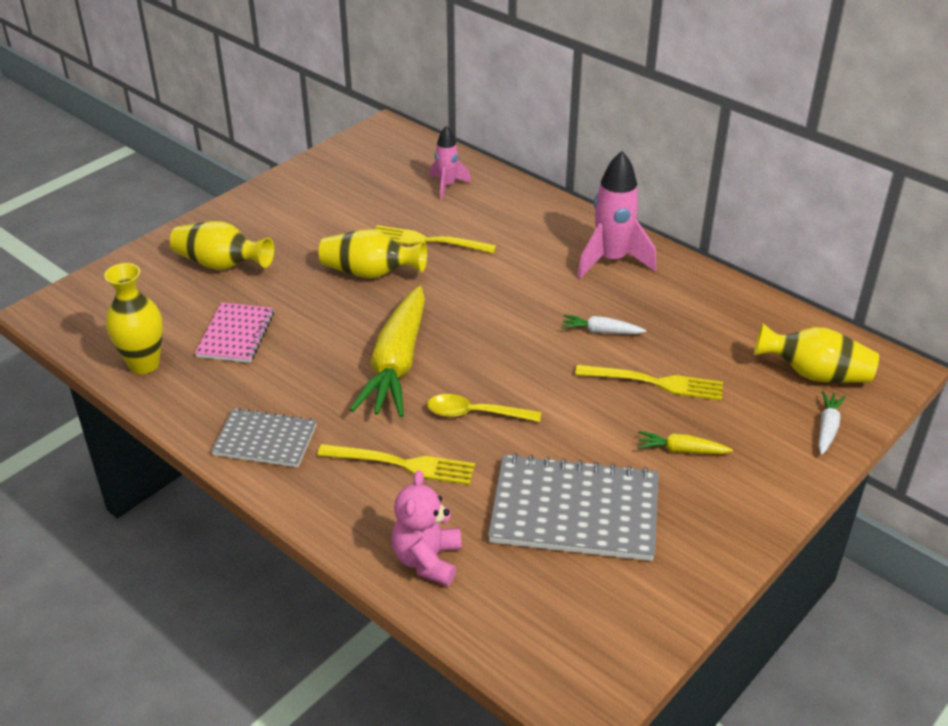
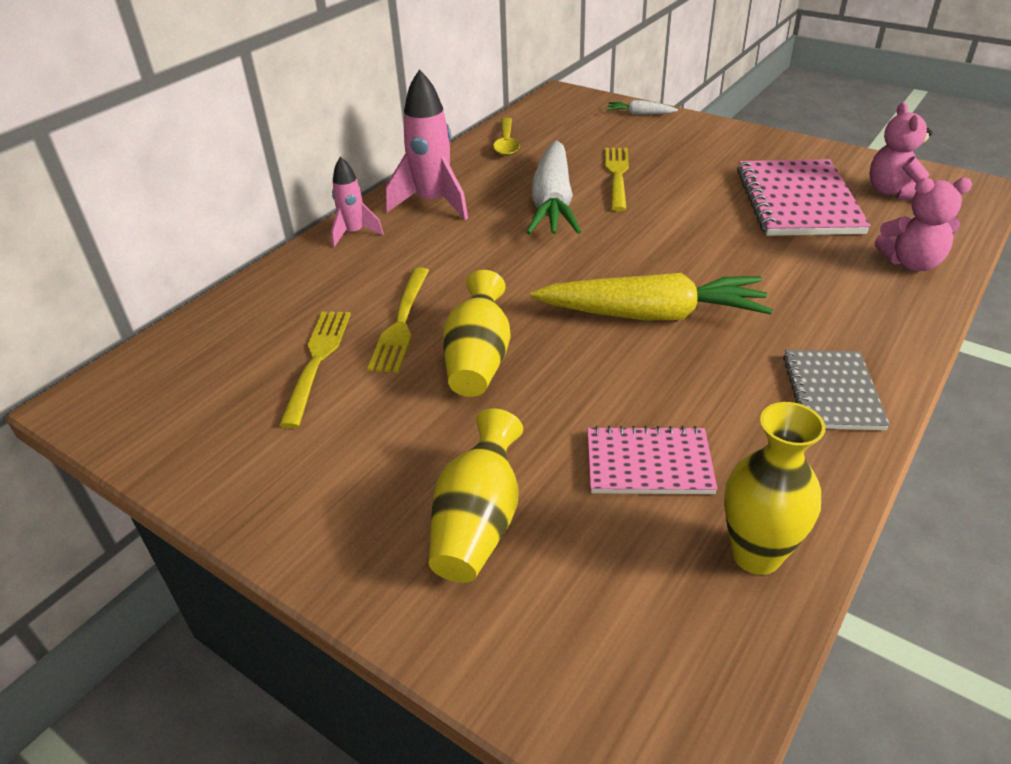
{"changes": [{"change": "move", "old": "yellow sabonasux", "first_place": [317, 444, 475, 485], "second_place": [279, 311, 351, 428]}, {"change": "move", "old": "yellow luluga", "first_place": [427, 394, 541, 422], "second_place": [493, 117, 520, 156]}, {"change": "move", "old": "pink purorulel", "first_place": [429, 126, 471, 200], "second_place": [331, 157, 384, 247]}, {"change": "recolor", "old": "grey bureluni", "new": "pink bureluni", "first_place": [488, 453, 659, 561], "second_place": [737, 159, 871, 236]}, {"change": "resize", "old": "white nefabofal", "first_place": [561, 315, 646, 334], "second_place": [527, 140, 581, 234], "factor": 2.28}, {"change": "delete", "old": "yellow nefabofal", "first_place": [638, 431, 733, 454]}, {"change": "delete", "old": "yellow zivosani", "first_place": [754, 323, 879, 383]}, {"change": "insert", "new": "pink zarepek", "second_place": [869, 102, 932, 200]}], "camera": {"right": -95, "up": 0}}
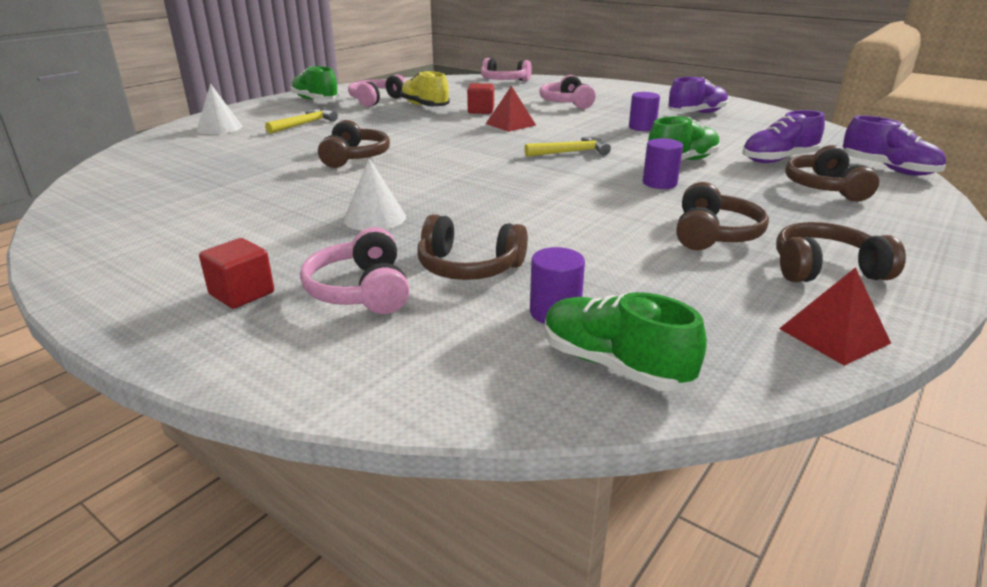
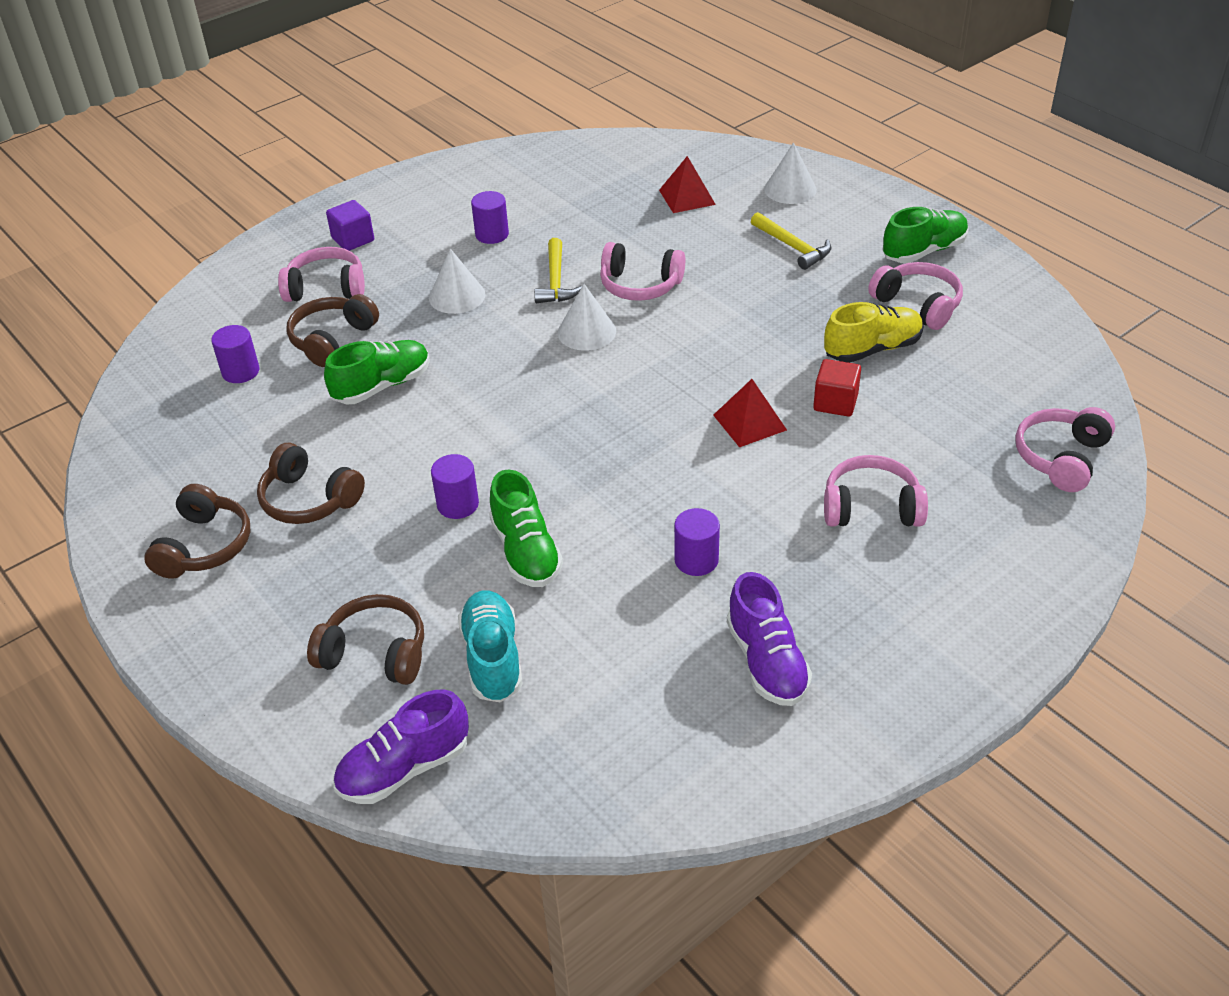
{"changes": [{"change": "recolor", "old": "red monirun", "new": "purple monirun", "first_place": [199, 238, 274, 309], "second_place": [326, 200, 374, 251]}, {"change": "recolor", "old": "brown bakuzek", "new": "pink bakuzek", "first_place": [318, 120, 390, 168], "second_place": [600, 242, 685, 301]}, {"change": "move", "old": "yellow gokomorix", "first_place": [524, 137, 611, 157], "second_place": [534, 238, 582, 304]}, {"change": "move", "old": "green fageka", "first_place": [545, 292, 707, 391], "second_place": [324, 340, 430, 404]}, {"change": "recolor", "old": "purple fageka", "new": "turquoise fageka", "first_place": [742, 110, 825, 163], "second_place": [458, 590, 523, 703]}, {"change": "move", "old": "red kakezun", "first_place": [779, 267, 891, 366], "second_place": [659, 156, 716, 213]}, {"change": "insert", "new": "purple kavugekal", "second_place": [471, 191, 509, 244]}, {"change": "insert", "new": "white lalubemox", "second_place": [558, 284, 616, 351]}], "camera": {"right": 105, "up": 15}}
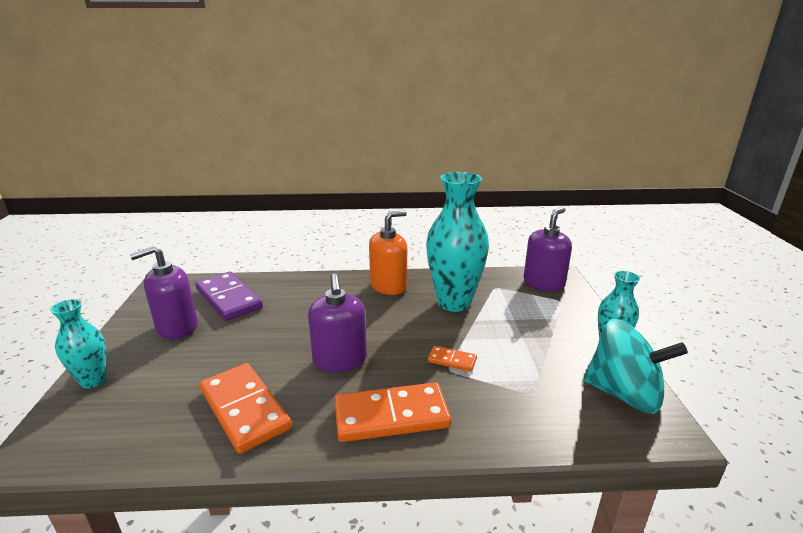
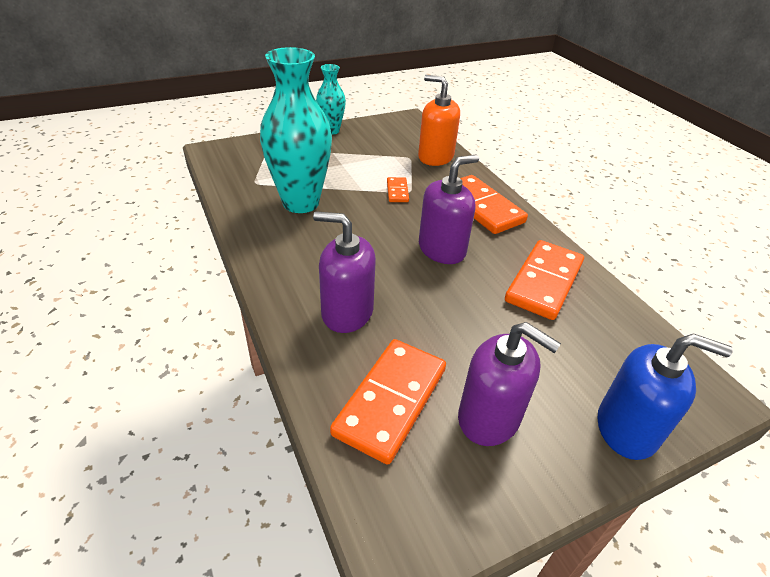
{"changes": [{"change": "replace", "old": "turquoise zivosani", "new": "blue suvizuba", "first_place": [50, 299, 106, 388], "second_place": [598, 333, 733, 460]}, {"change": "recolor", "old": "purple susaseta", "new": "orange susaseta", "first_place": [196, 272, 263, 321], "second_place": [330, 339, 446, 465]}, {"change": "move", "old": "orange suvizuba", "first_place": [369, 210, 407, 295], "second_place": [418, 75, 460, 166]}, {"change": "move", "old": "purple suvizuba", "first_place": [523, 207, 572, 292], "second_place": [313, 211, 376, 333]}, {"change": "delete", "old": "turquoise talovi", "first_place": [583, 319, 688, 414]}], "camera": {"right": -115, "up": 15}}
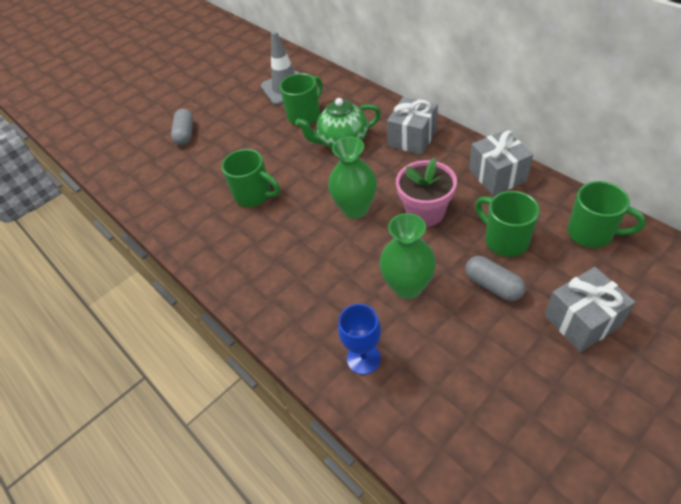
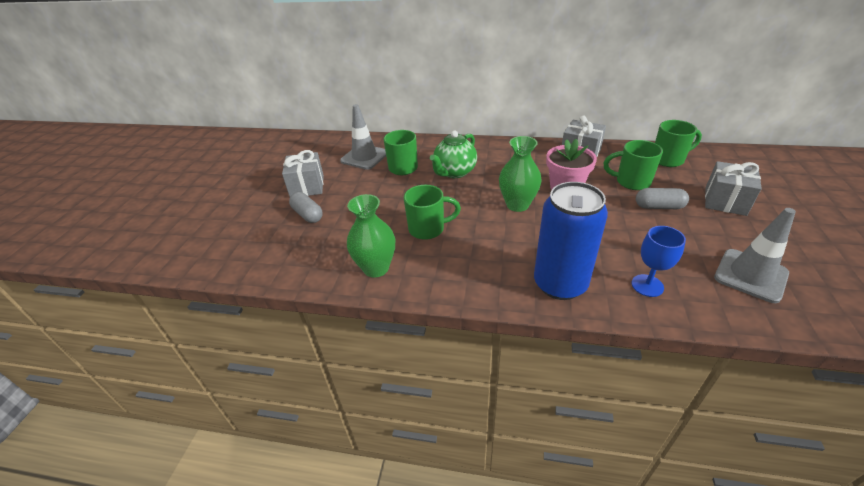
{"changes": [{"change": "move", "old": "green zivosani", "first_place": [379, 213, 436, 299], "second_place": [347, 194, 395, 278]}, {"change": "move", "old": "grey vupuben", "first_place": [387, 97, 438, 155], "second_place": [282, 150, 324, 197]}, {"change": "insert", "new": "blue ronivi", "second_place": [534, 182, 608, 300]}, {"change": "insert", "new": "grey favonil", "second_place": [714, 208, 796, 303]}], "camera": {"right": -40, "up": -10}}
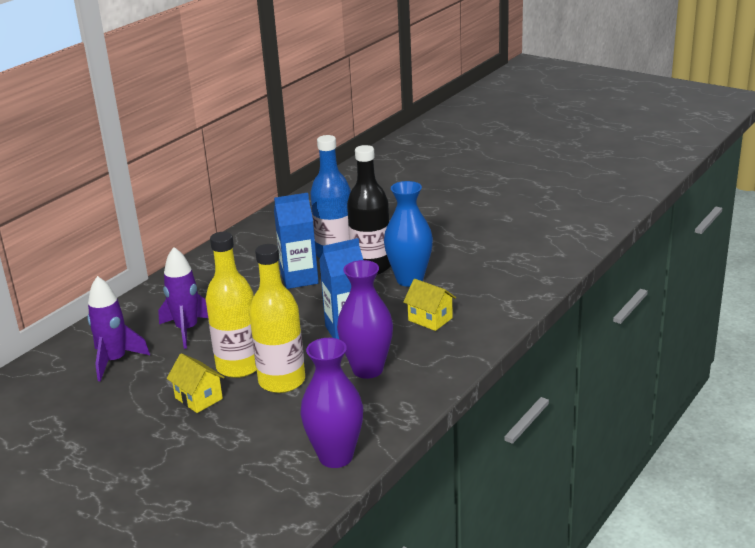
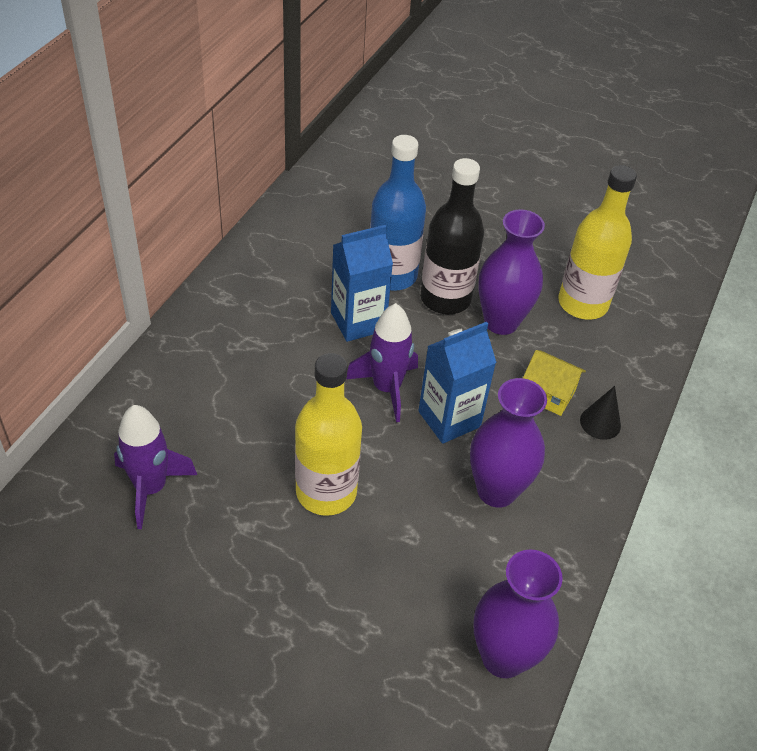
{"changes": [{"change": "move", "old": "purple purorulel", "first_place": [158, 247, 208, 349], "second_place": [346, 303, 418, 422]}, {"change": "delete", "old": "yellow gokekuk", "first_place": [167, 353, 225, 413]}, {"change": "move", "old": "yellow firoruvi", "first_place": [249, 244, 305, 393], "second_place": [558, 165, 637, 320]}, {"change": "recolor", "old": "blue zivosani", "new": "purple zivosani", "first_place": [384, 181, 433, 287], "second_place": [478, 209, 545, 335]}, {"change": "insert", "new": "black lalubemox", "second_place": [580, 386, 621, 440]}], "camera": {"right": -15, "up": 20}}
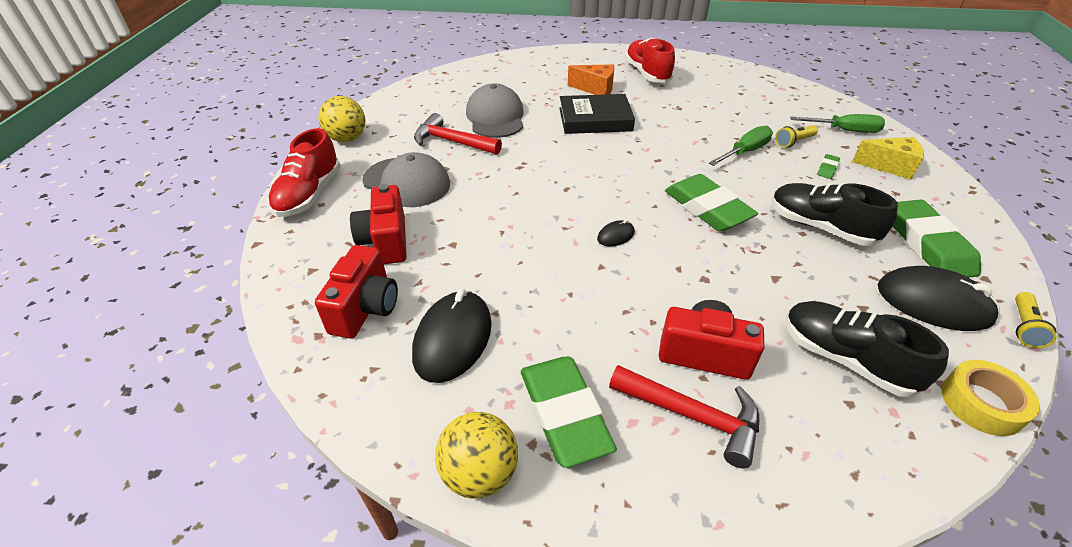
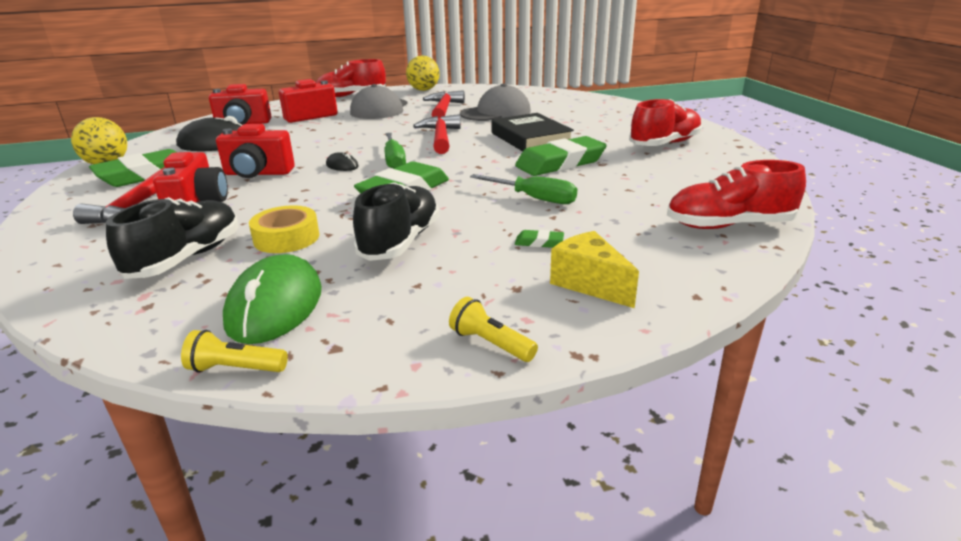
{"changes": [{"change": "delete", "old": "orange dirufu", "first_place": [568, 64, 614, 95]}, {"change": "move", "old": "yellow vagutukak", "first_place": [775, 125, 818, 148], "second_place": [449, 297, 538, 362]}, {"change": "move", "old": "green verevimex", "first_place": [790, 114, 885, 133], "second_place": [384, 133, 406, 169]}, {"change": "rotate", "old": "yellow dirufu", "first_place": [852, 137, 924, 179], "second_place": [550, 231, 639, 308], "degrees": 150}, {"change": "recolor", "old": "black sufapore", "new": "green sufapore", "first_place": [878, 266, 1000, 331], "second_place": [223, 254, 322, 344]}, {"change": "move", "old": "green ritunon", "first_place": [893, 199, 981, 278], "second_place": [515, 136, 607, 176]}, {"change": "move", "old": "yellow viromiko", "first_place": [941, 360, 1040, 436], "second_place": [249, 205, 319, 253]}, {"change": "insert", "new": "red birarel", "second_place": [216, 124, 295, 178]}, {"change": "insert", "new": "red gokomorix", "second_place": [413, 114, 461, 154]}, {"change": "insert", "new": "red fageka", "second_place": [667, 160, 806, 229]}], "camera": {"right": 70, "up": -15}}
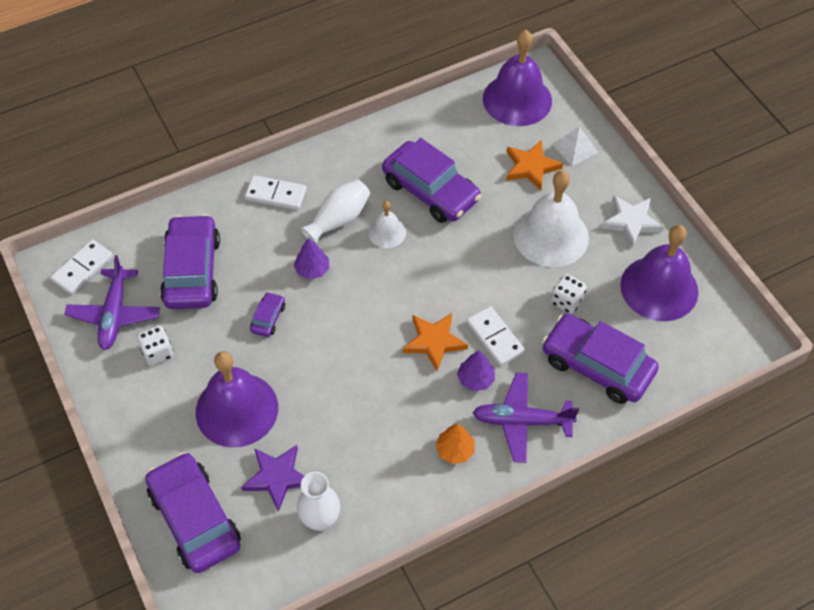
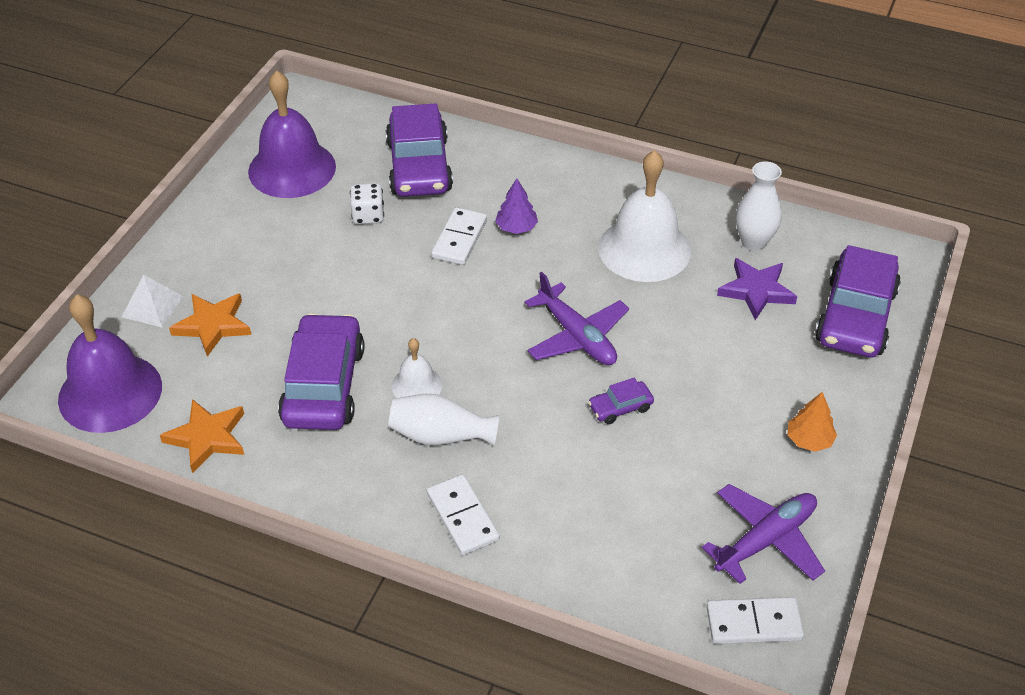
{"changes": [{"change": "delete", "old": "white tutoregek", "first_place": [137, 326, 173, 366]}, {"change": "delete", "old": "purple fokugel", "first_place": [160, 214, 220, 309]}, {"change": "delete", "old": "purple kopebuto", "first_place": [196, 351, 278, 448]}, {"change": "delete", "old": "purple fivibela", "first_place": [294, 238, 329, 279]}, {"change": "move", "old": "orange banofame", "first_place": [403, 313, 468, 371], "second_place": [160, 399, 244, 474]}, {"change": "move", "old": "orange fivibela", "first_place": [435, 424, 475, 464], "second_place": [787, 392, 837, 452]}, {"change": "move", "old": "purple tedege", "first_place": [472, 373, 579, 463], "second_place": [525, 272, 629, 365]}, {"change": "move", "old": "white kopebuto", "first_place": [513, 171, 589, 267], "second_place": [598, 150, 691, 282]}, {"change": "delete", "old": "white banofame", "first_place": [601, 195, 664, 248]}], "camera": {"right": -130, "up": -10}}
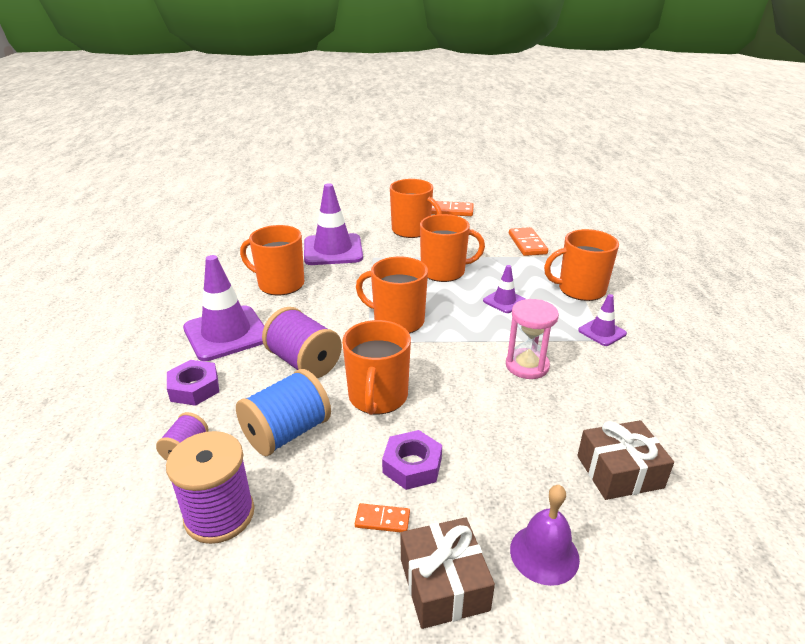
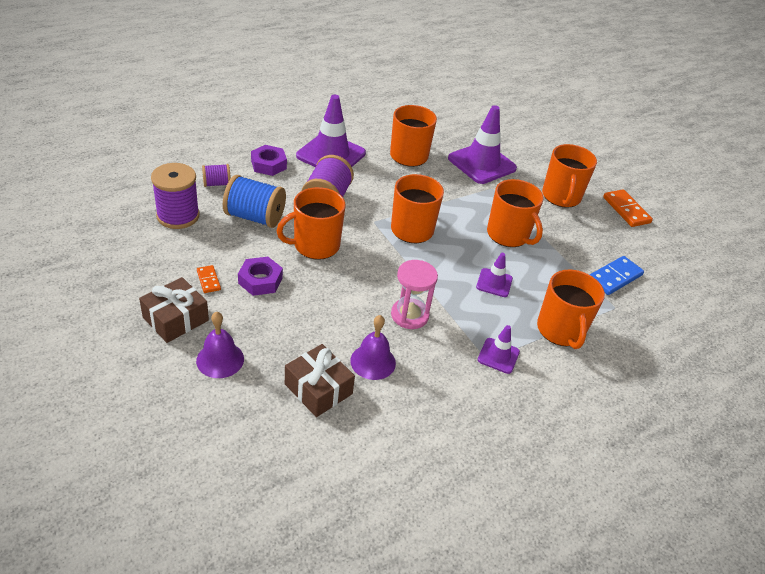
{"changes": [{"change": "recolor", "old": "orange susaseta", "new": "blue susaseta", "first_place": [509, 227, 548, 256], "second_place": [590, 256, 644, 295]}, {"change": "rotate", "old": "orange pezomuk", "first_place": [544, 229, 619, 301], "second_place": [537, 269, 605, 349], "degrees": -150}, {"change": "insert", "new": "purple kopebuto", "second_place": [350, 315, 396, 380]}], "camera": {"right": 55, "up": 10}}
